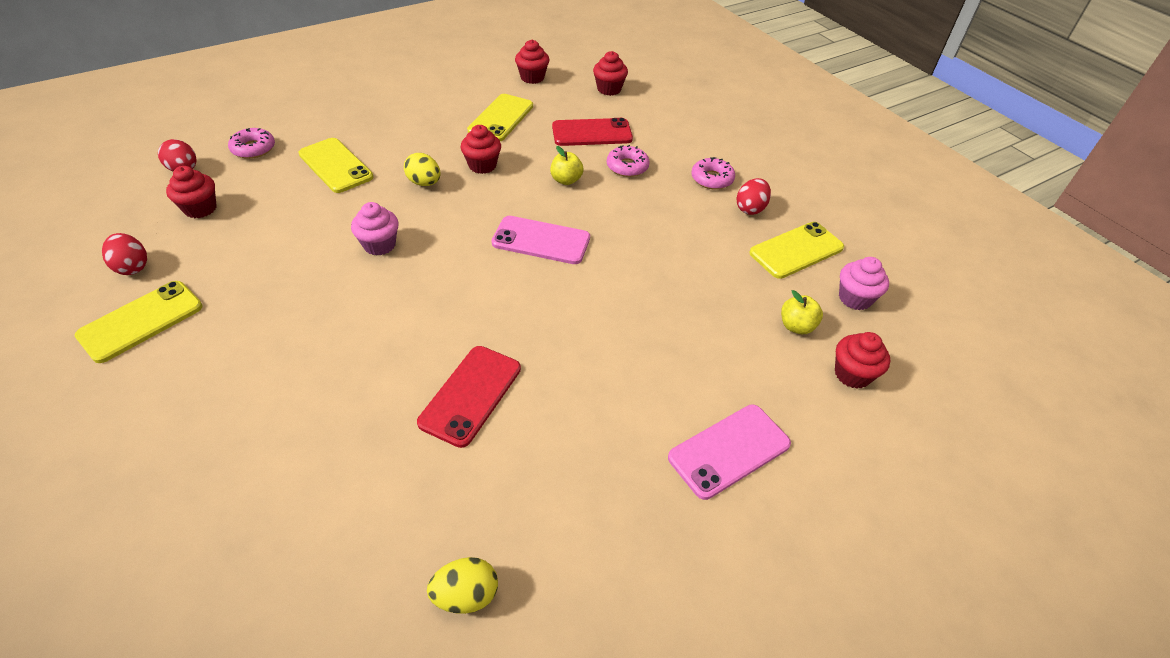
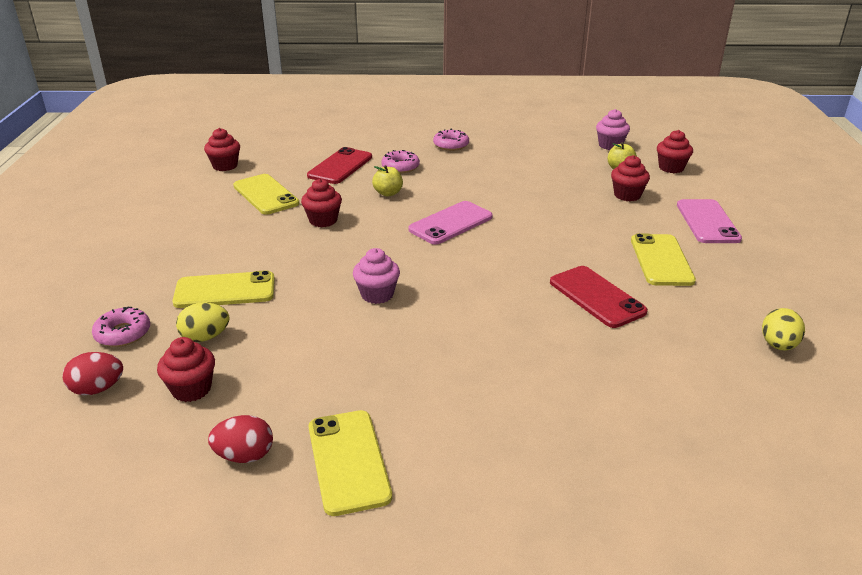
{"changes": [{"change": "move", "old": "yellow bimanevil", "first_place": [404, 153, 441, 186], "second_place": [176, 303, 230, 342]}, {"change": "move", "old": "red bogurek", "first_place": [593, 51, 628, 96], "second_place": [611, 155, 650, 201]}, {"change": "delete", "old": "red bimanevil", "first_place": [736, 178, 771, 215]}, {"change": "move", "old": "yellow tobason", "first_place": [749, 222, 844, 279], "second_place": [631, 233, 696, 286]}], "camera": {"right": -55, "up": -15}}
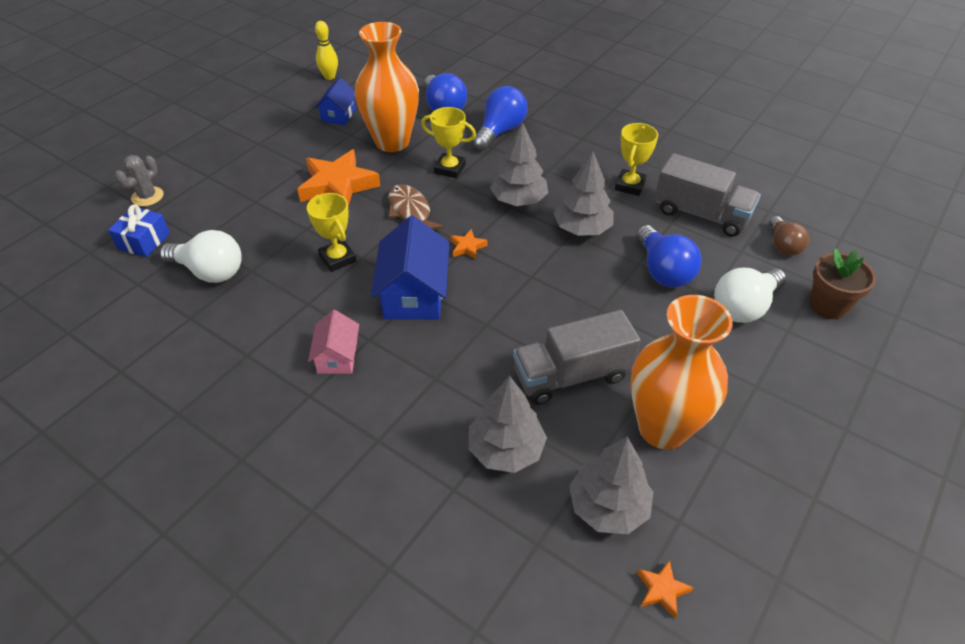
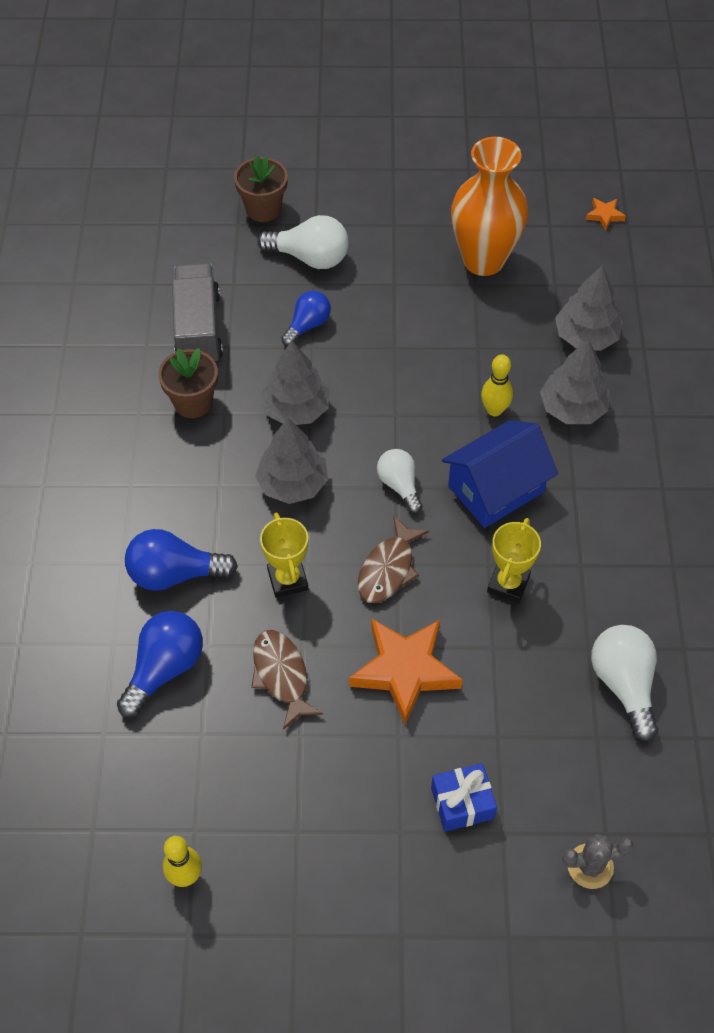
{"changes": [{"change": "move", "old": "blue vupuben", "first_place": [108, 205, 170, 257], "second_place": [431, 763, 497, 832]}, {"change": "delete", "old": "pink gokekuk", "first_place": [308, 310, 359, 374]}, {"change": "delete", "old": "blue gokekuk", "first_place": [315, 78, 356, 125]}, {"change": "replace", "old": "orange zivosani", "new": "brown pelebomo", "first_place": [355, 22, 419, 152], "second_place": [251, 630, 323, 730]}, {"change": "replace", "old": "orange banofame", "new": "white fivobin", "first_place": [450, 229, 488, 259], "second_place": [377, 449, 423, 514]}, {"change": "delete", "old": "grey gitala", "first_place": [513, 310, 641, 405]}, {"change": "move", "old": "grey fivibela", "first_place": [569, 436, 653, 534], "second_place": [540, 340, 610, 424]}, {"change": "replace", "old": "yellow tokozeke", "new": "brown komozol", "first_place": [615, 123, 658, 196], "second_place": [158, 348, 218, 418]}, {"change": "resize", "old": "blue fivobin", "first_place": [636, 225, 702, 288], "second_place": [281, 291, 331, 346], "factor": 0.65}, {"change": "delete", "old": "brown fivobin", "first_place": [769, 216, 809, 256]}, {"change": "insert", "new": "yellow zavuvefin", "second_place": [481, 354, 513, 417]}], "camera": {"right": -125, "up": 10}}
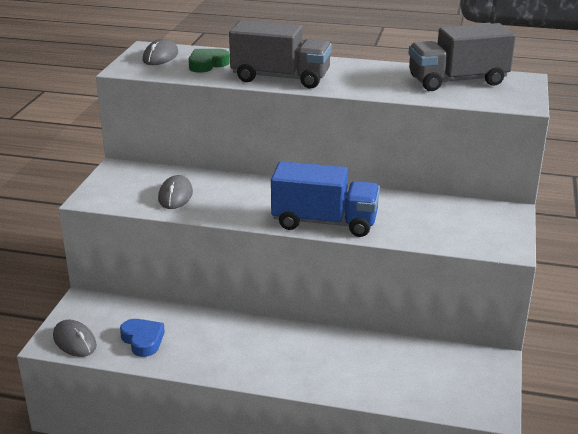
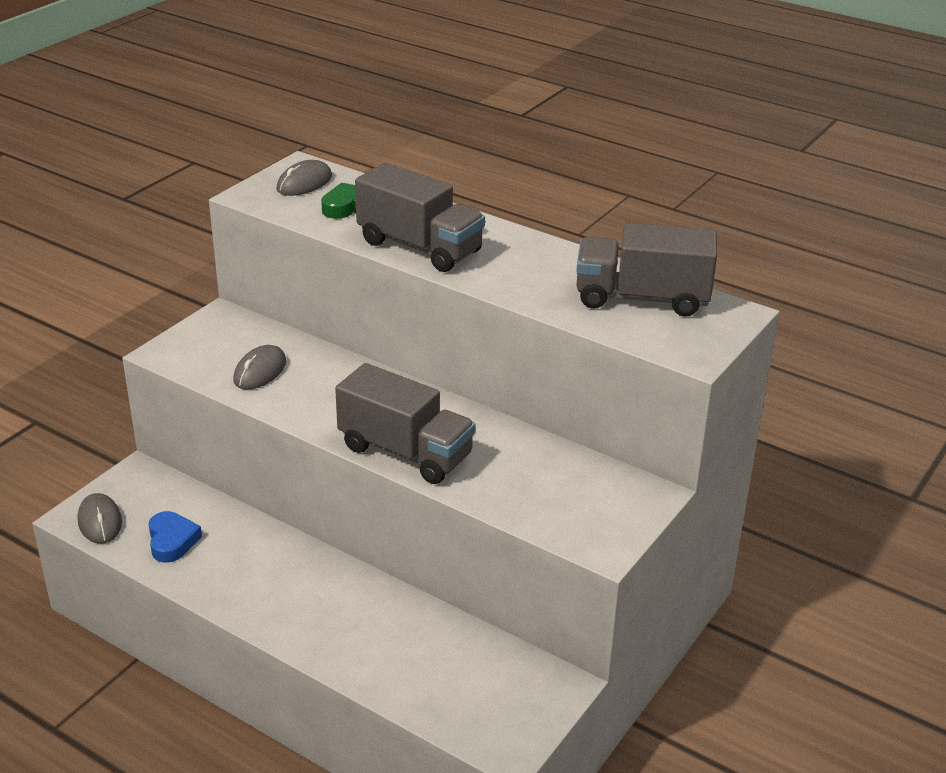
{"changes": [{"change": "recolor", "old": "blue gitala", "new": "grey gitala", "first_place": [271, 161, 380, 237], "second_place": [335, 363, 475, 484]}], "camera": {"right": 20, "up": 5}}
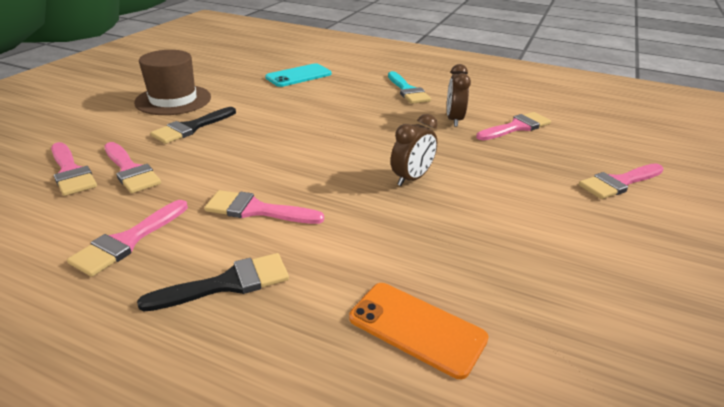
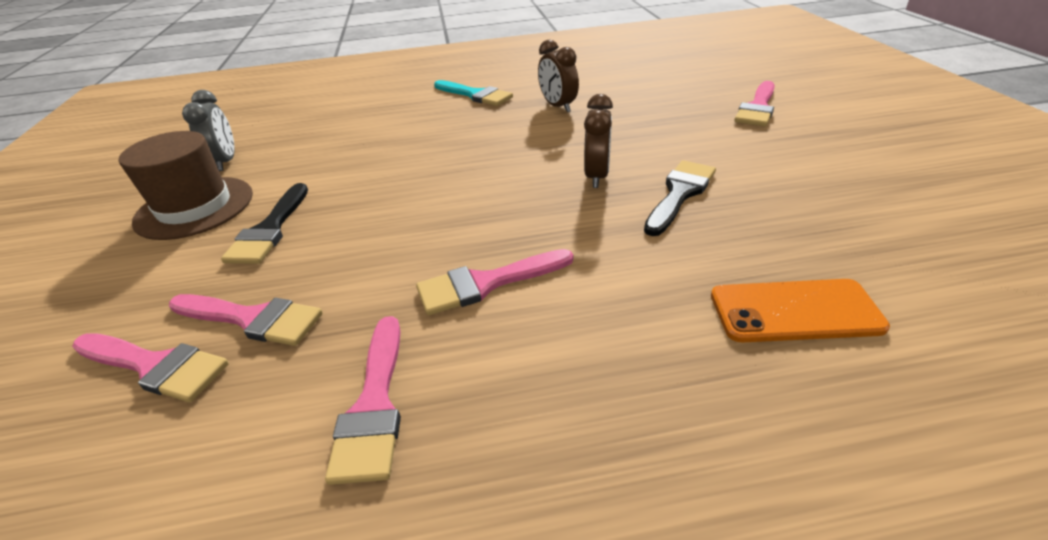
{"changes": [{"change": "move", "old": "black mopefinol", "first_place": [137, 253, 289, 312], "second_place": [644, 160, 716, 236]}, {"change": "delete", "old": "turquoise tobason", "first_place": [265, 63, 331, 87]}, {"change": "delete", "old": "pink mopefinol", "first_place": [476, 112, 551, 140]}, {"change": "insert", "new": "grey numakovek", "second_place": [182, 90, 234, 171]}], "camera": {"right": -30, "up": 5}}
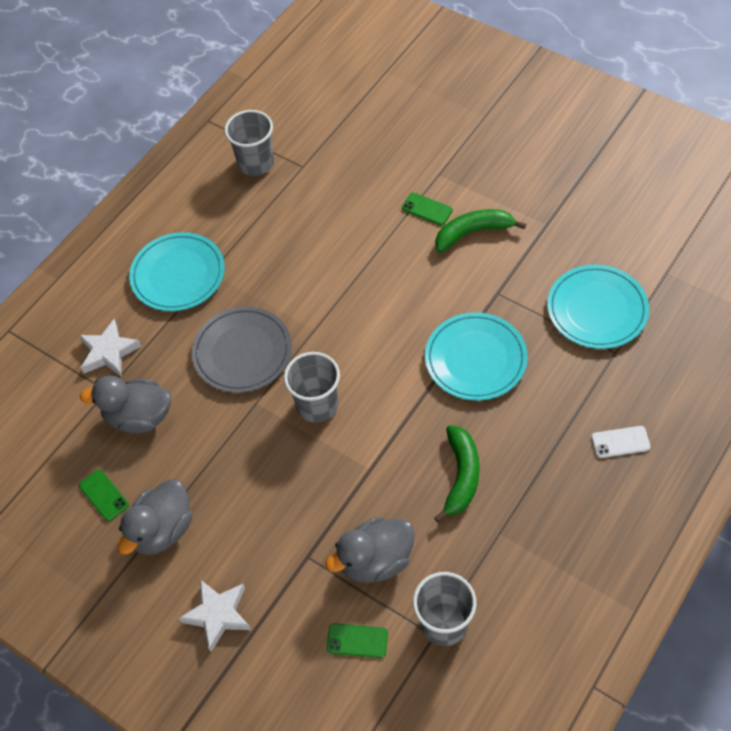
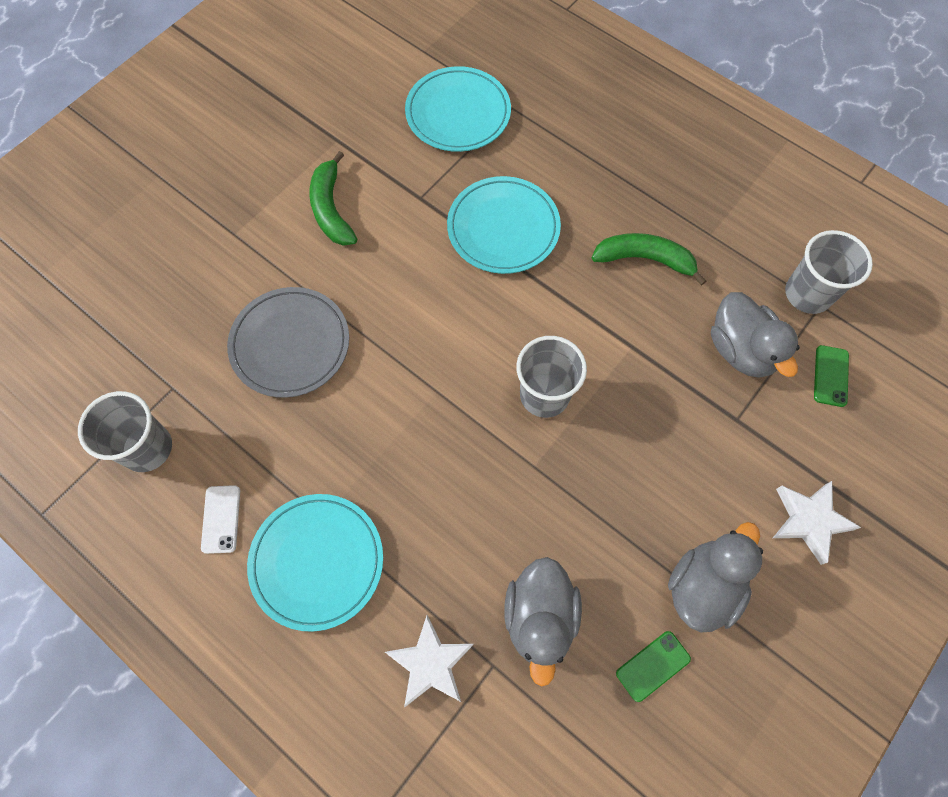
{"changes": [{"change": "rotate", "old": "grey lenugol", "first_place": [118, 479, 192, 555], "second_place": [668, 522, 763, 632], "degrees": -90}, {"change": "move", "old": "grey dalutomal", "first_place": [192, 306, 292, 393], "second_place": [227, 287, 349, 398]}, {"change": "delete", "old": "green tobason", "first_place": [402, 192, 453, 226]}, {"change": "move", "old": "white tobason", "first_place": [591, 426, 651, 458], "second_place": [201, 485, 240, 554]}], "camera": {"right": -90, "up": 10}}
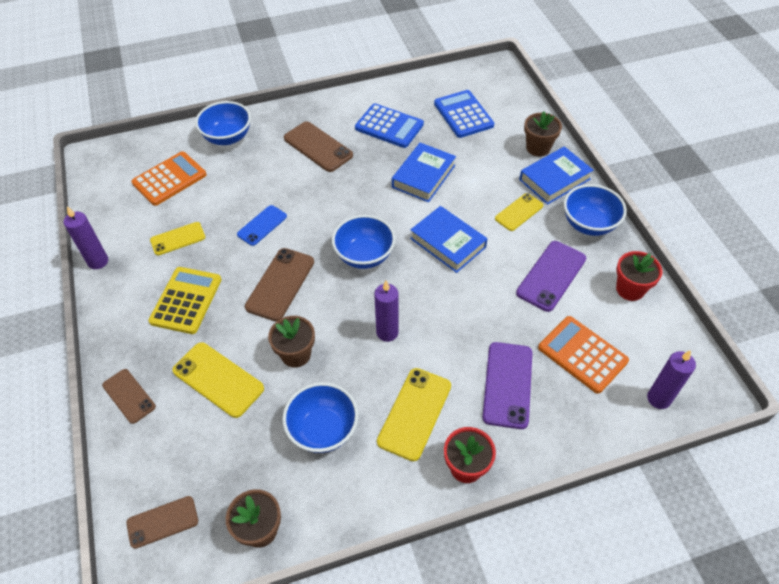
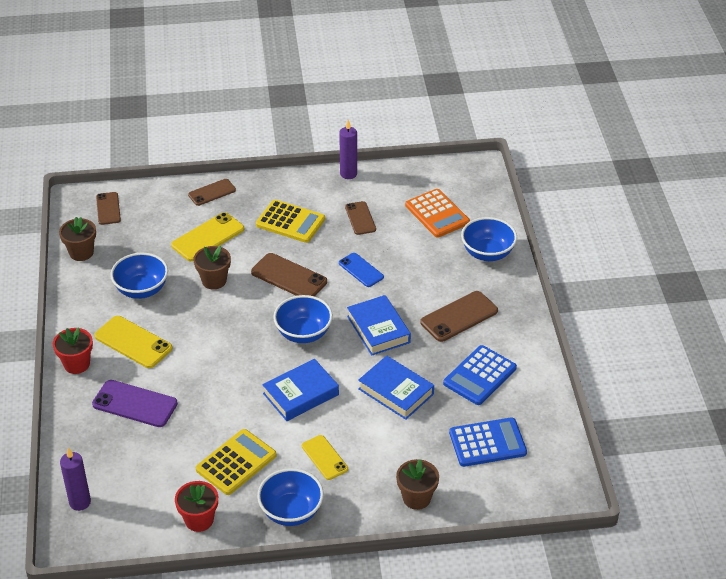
{"changes": [{"change": "recolor", "old": "yellow tobason", "new": "brown tobason", "first_place": [150, 222, 205, 255], "second_place": [345, 201, 376, 235]}, {"change": "delete", "old": "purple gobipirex", "first_place": [374, 280, 399, 342]}, {"change": "replace", "old": "purple tobason", "new": "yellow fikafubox", "first_place": [516, 241, 586, 312], "second_place": [196, 429, 277, 495]}, {"change": "move", "old": "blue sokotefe", "first_place": [519, 146, 593, 205], "second_place": [347, 295, 411, 356]}, {"change": "delete", "old": "orange fikafubox", "first_place": [538, 316, 629, 394]}], "camera": {"right": 100, "up": -10}}
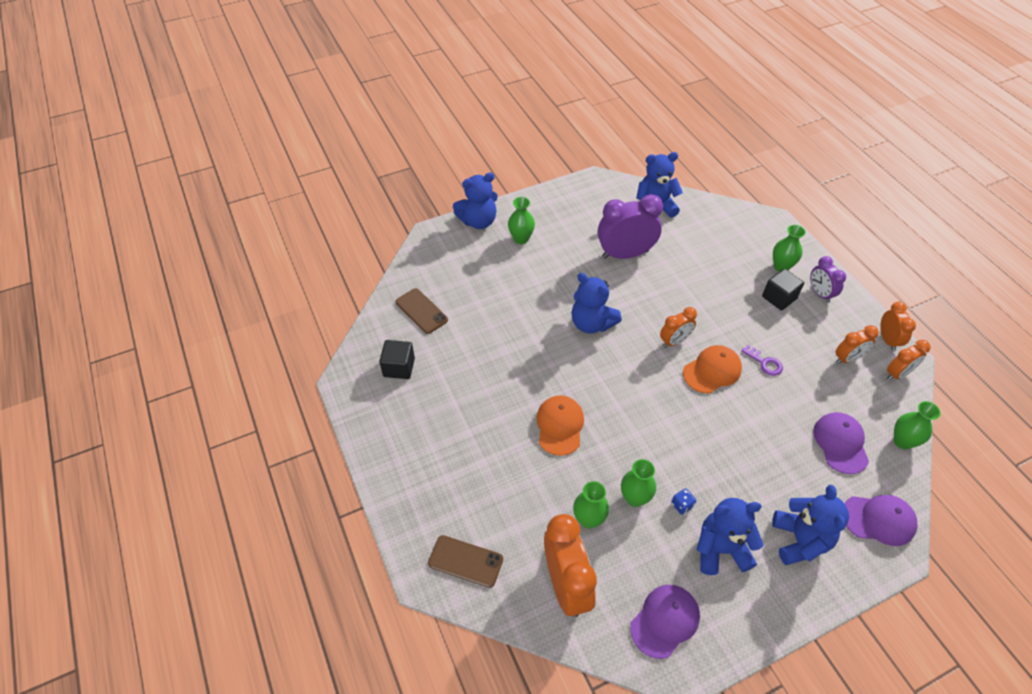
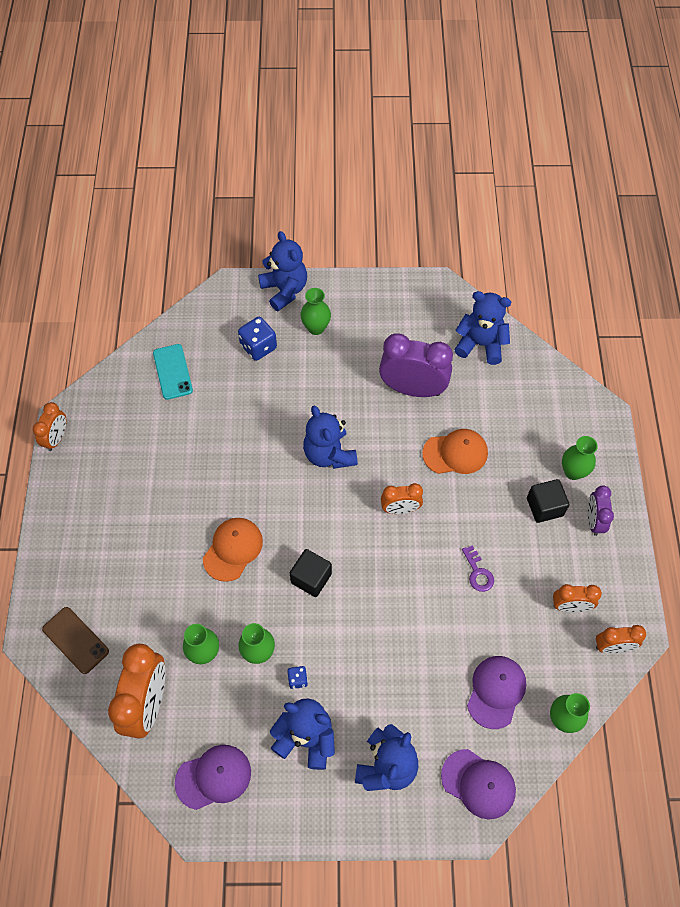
{"changes": [{"change": "move", "old": "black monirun", "first_place": [379, 340, 415, 379], "second_place": [290, 549, 332, 597]}, {"change": "recolor", "old": "brown tobason", "new": "turquoise tobason", "first_place": [395, 288, 448, 334], "second_place": [153, 344, 193, 400]}, {"change": "rotate", "old": "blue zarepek", "first_place": [453, 172, 498, 229], "second_place": [258, 231, 307, 311], "degrees": -120}, {"change": "move", "old": "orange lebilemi", "first_place": [683, 345, 742, 393], "second_place": [422, 429, 488, 474]}, {"change": "move", "old": "orange numakovek", "first_place": [880, 302, 916, 351], "second_place": [33, 402, 66, 451]}, {"change": "insert", "new": "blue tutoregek", "second_place": [238, 317, 277, 361]}], "camera": {"right": 25, "up": 10}}
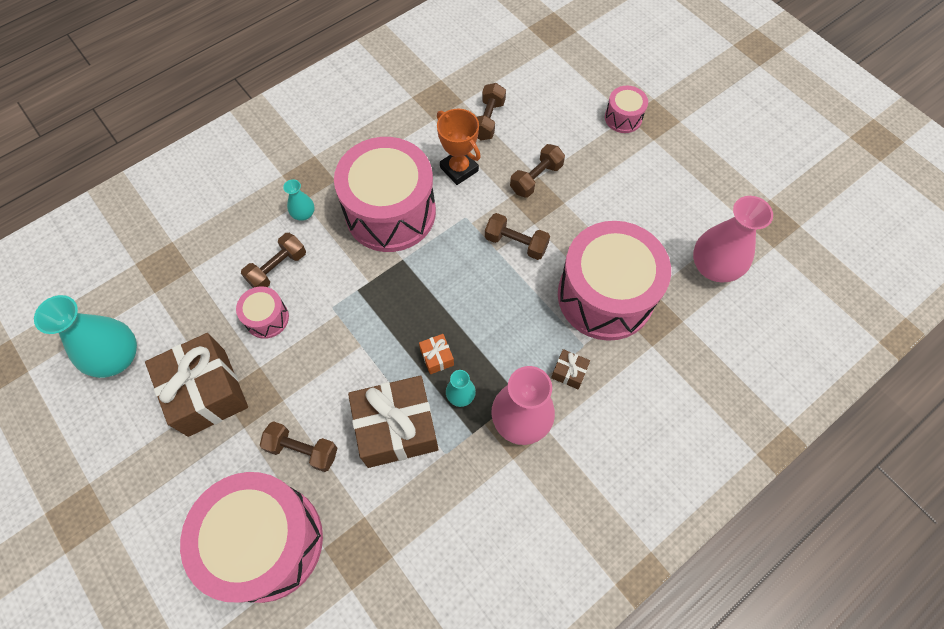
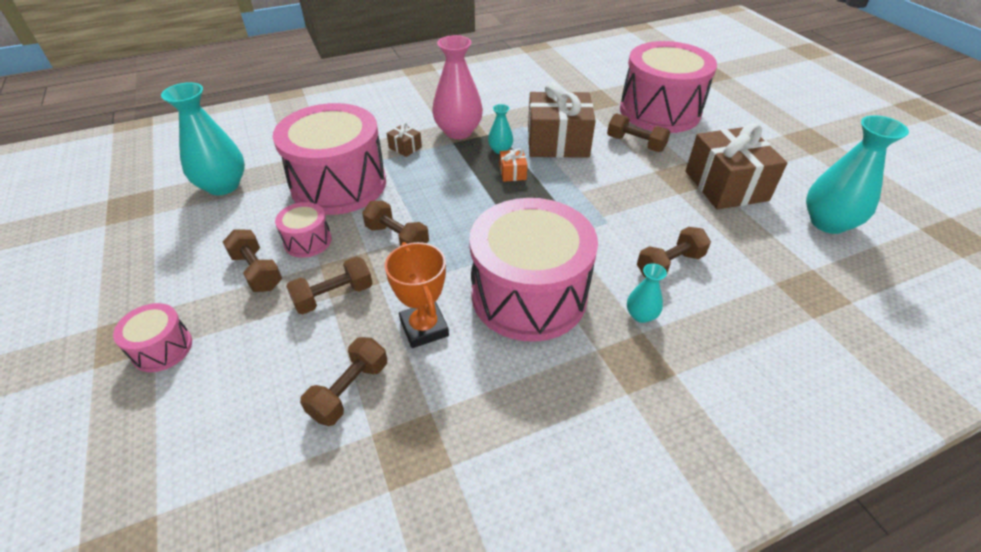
{"changes": [{"change": "move", "old": "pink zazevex", "first_place": [236, 286, 289, 339], "second_place": [275, 202, 332, 258]}, {"change": "recolor", "old": "pink zivosani", "new": "turquoise zivosani", "first_place": [693, 196, 773, 282], "second_place": [161, 82, 245, 195]}, {"change": "insert", "new": "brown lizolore", "second_place": [223, 229, 282, 292]}], "camera": {"right": -165, "up": -20}}
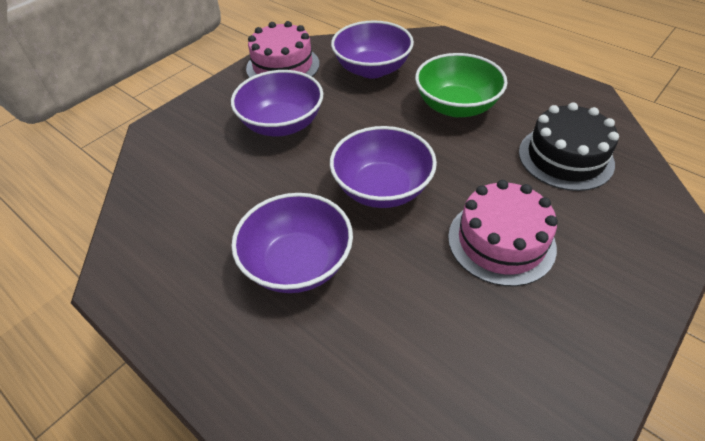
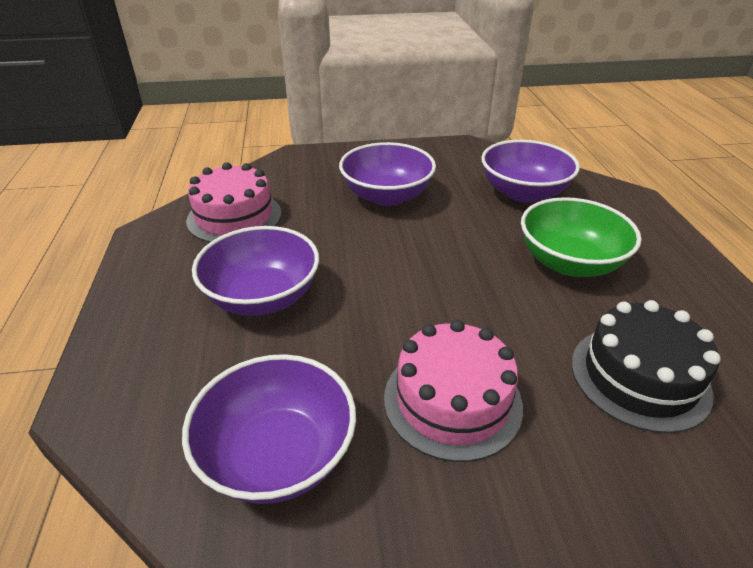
{"changes": [{"change": "move", "old": "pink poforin", "first_place": [246, 21, 319, 78], "second_place": [186, 162, 281, 243]}, {"change": "move", "old": "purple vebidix", "first_place": [330, 126, 437, 208], "second_place": [182, 354, 356, 504]}], "camera": {"right": 40, "up": -10}}
